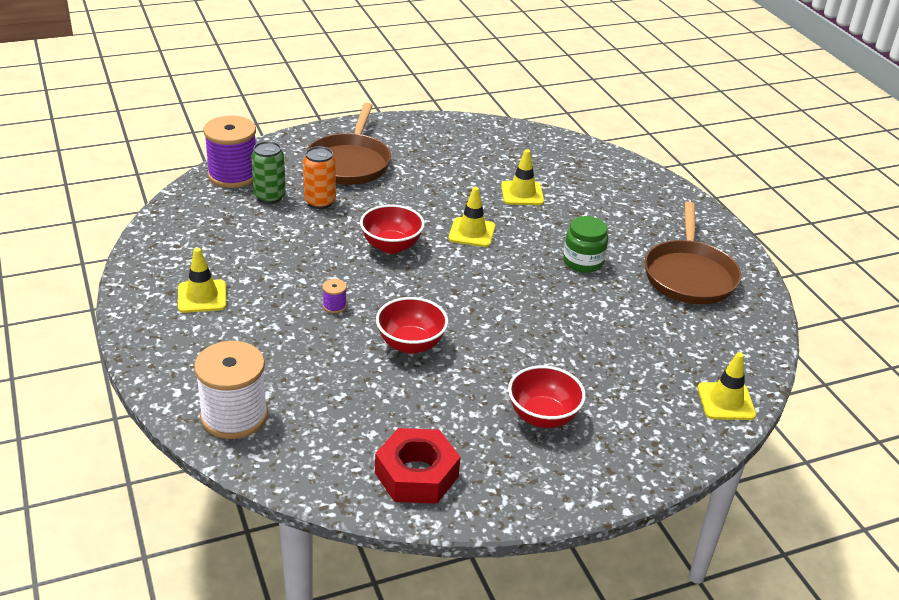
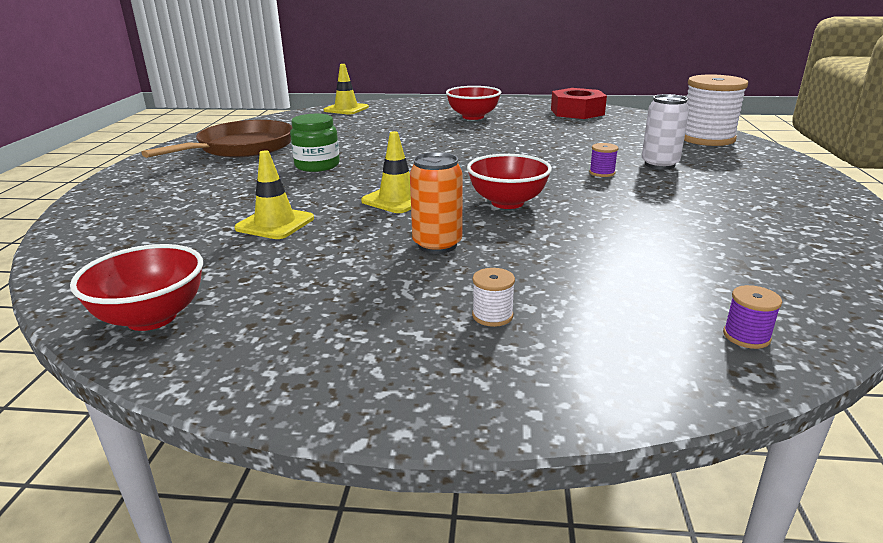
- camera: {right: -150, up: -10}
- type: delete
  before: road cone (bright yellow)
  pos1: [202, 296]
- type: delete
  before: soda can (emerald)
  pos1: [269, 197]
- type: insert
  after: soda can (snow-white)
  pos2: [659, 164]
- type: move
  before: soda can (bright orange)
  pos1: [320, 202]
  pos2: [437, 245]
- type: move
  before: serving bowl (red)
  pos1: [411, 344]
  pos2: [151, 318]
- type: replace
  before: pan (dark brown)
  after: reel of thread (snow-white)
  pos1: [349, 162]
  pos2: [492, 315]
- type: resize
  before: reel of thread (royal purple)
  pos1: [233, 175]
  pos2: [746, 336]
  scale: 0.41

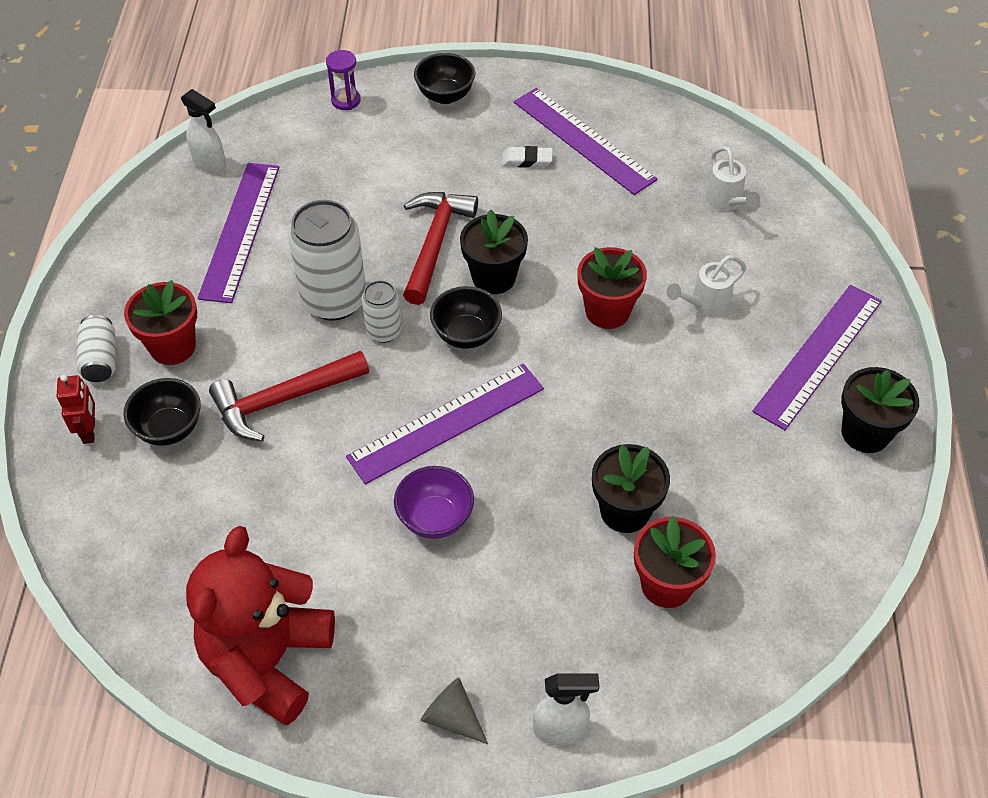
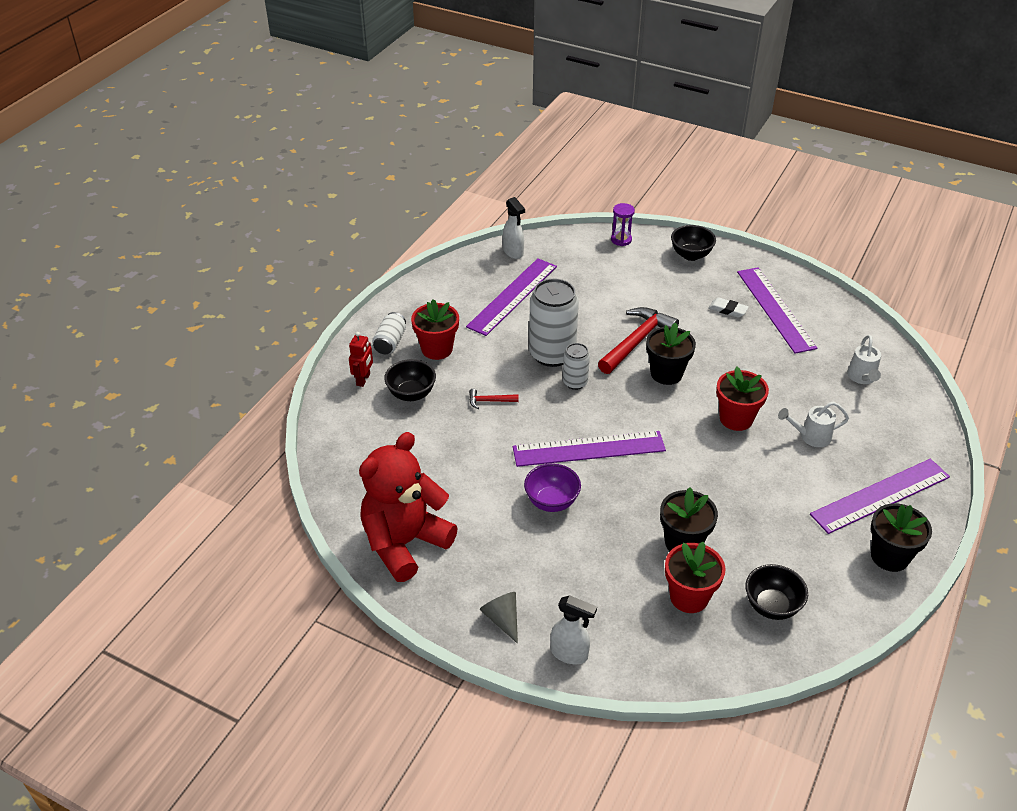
- camera: {right: 25, up: -10}
- type: move
  before: serving bowl (ebony)
  pos1: [466, 335]
  pos2: [771, 606]
- type: resize
  before: hammer (red)
  pos1: [283, 400]
  pos2: [489, 401]
  scale: 0.46

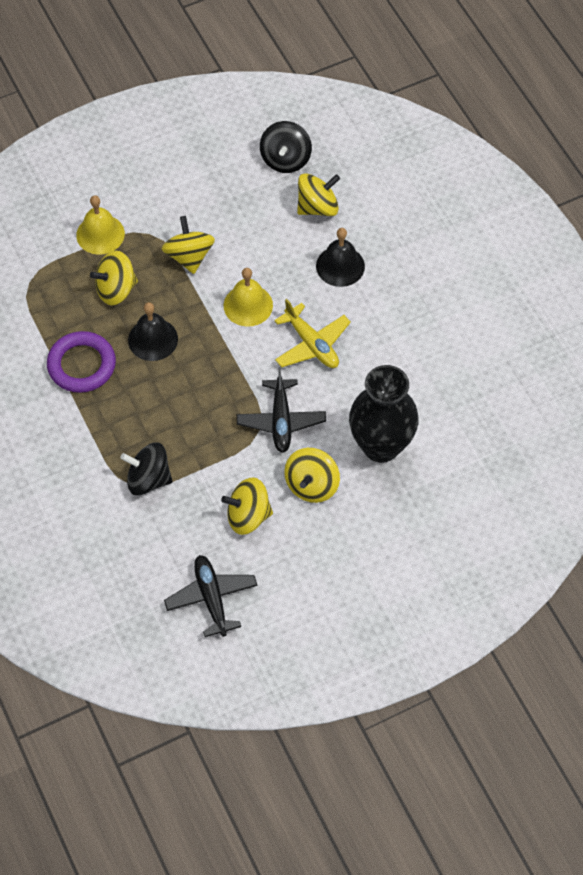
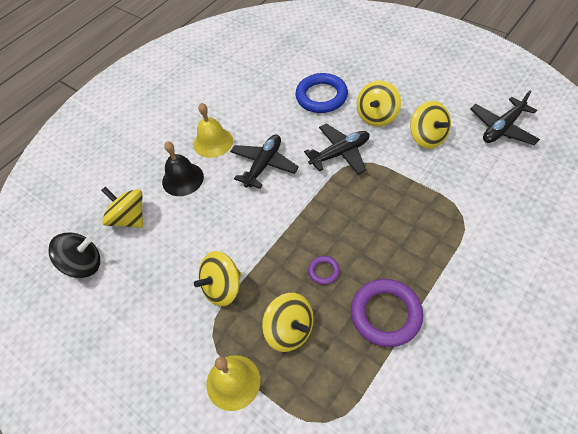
- camera: {right: -110, up: -5}
- type: delete
  before: spinning top (ebony)
  pos1: [148, 479]
- type: move
  before: bell (bright yellow)
  pos1: [248, 305]
  pos2: [213, 142]
- type: replace
  before: bell (ebony)
  after: torus (royal purple)
  pos1: [153, 339]
  pos2: [324, 271]
- type: replace
  before: tall vase (ebony)
  after: torus (cobalt)
  pos1: [381, 446]
  pos2: [321, 96]
- type: recolor
  before: aeroplane (bright yellow)
  after: aeroplane (ebony)
  pos1: [312, 344]
  pos2: [264, 165]
- type: rotate
  before: spinning top (bright yellow)
  pos1: [312, 485]
  pos2: [377, 116]
  turn: 120

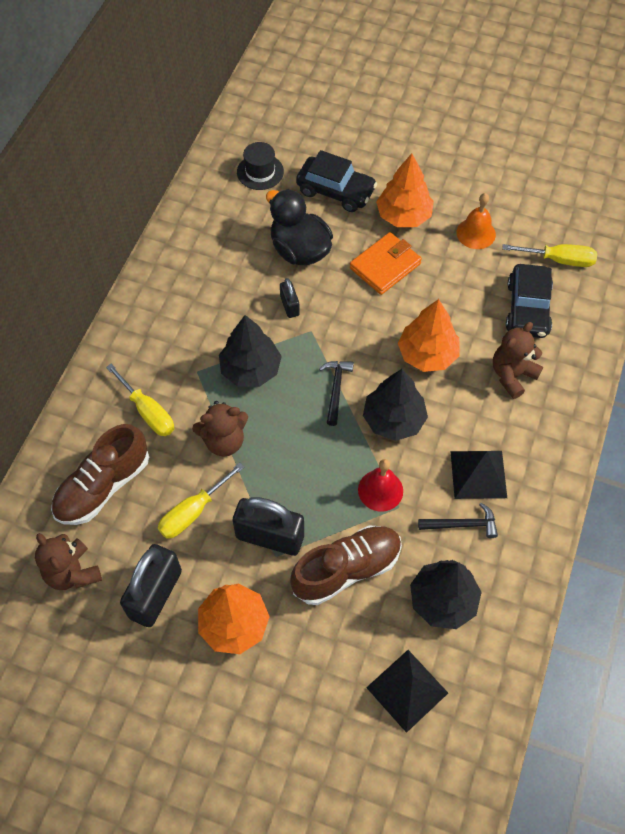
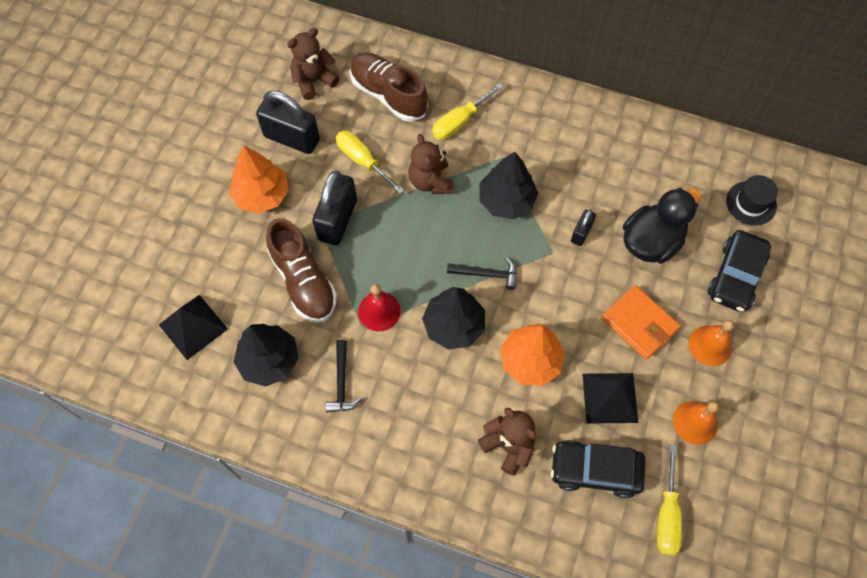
- camera: {right: 90, up: 5}
- type: move
  before: pyramid (ebony)
  pos1: [478, 474]
  pos2: [610, 397]
- type: replace
  before: fir tree (bright orange)
  after: bell (bright orange)
  pos1: [403, 216]
  pos2: [710, 345]
- type: rotate
  before: lock (ebony)
  pos1: [289, 306]
  pos2: [581, 233]
  turn: -45

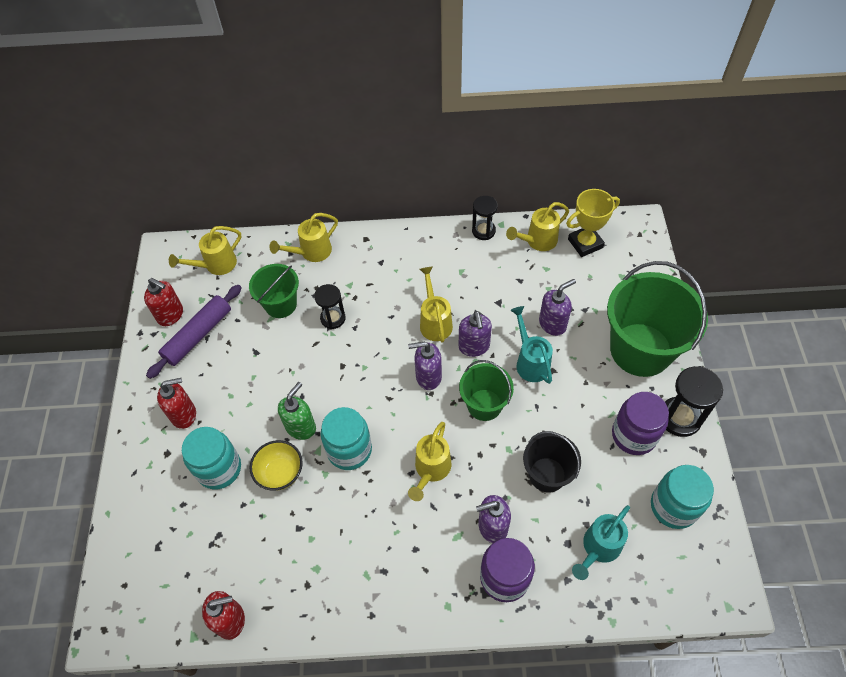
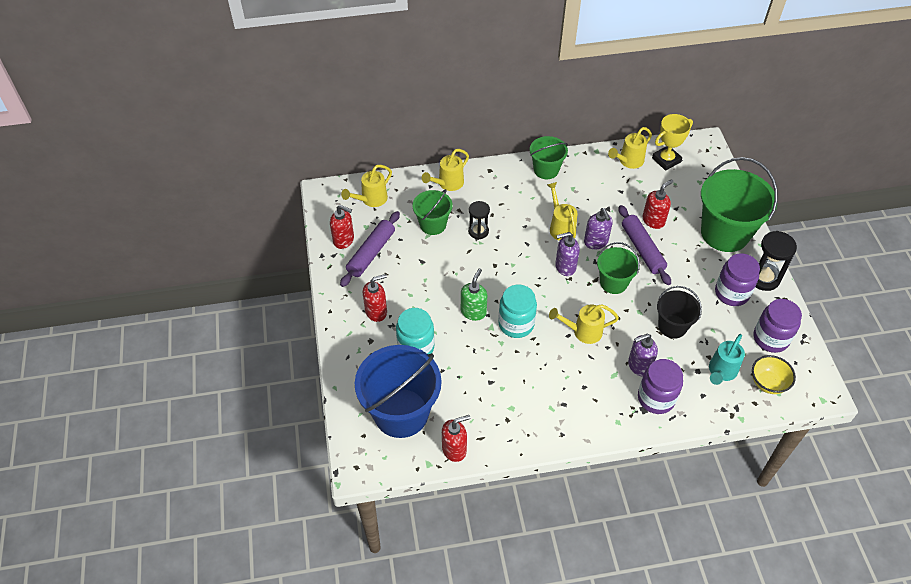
- camera: {right: -10, up: -5}
- type: delete
  before: sand timer (ebony)
  pos1: [483, 231]
- type: insert
  after: sand bucket (cobalt)
  pos2: [401, 413]
- type: insert
  after: sand bucket (emerald)
  pos2: [546, 170]
- type: move
  before: serving bowl (bright yellow)
  pos1: [280, 473]
  pos2: [768, 383]
- type: replace
  before: watering can (turquoise)
  after: pastry roller (royal purple)
  pos1: [530, 362]
  pos2: [642, 249]
- type: recolor
  before: soap dispenser (royal purple)
  after: soap dispenser (red)
  pos1: [552, 324]
  pos2: [653, 220]
- type: recolor
  before: jar (turquoise)
  after: jar (royal purple)
  pos1: [673, 506]
  pos2: [770, 338]
- type: rotate
  before: watering can (bright yellow)
  pos1: [431, 470]
  pos2: [583, 332]
  turn: 75

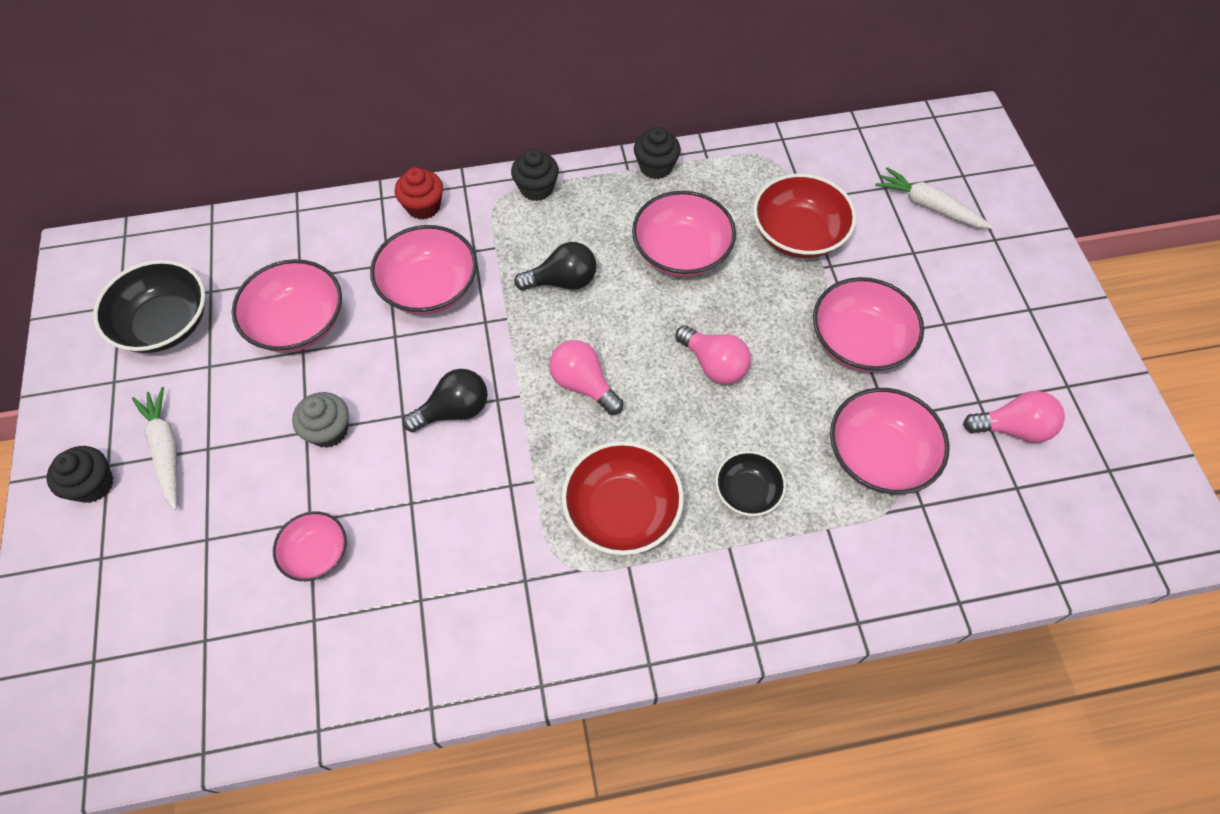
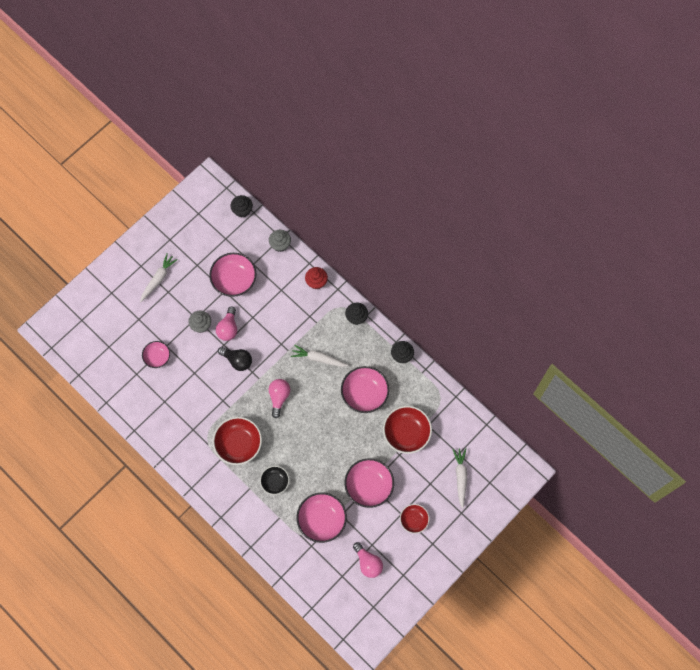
- camera: {right: 55, up: 10}
- type: delete
  before: serving bowl (ebony)
  pos1: [165, 324]
- type: delete
  before: serving bowl (rosy)
  pos1: [429, 287]
- type: insert
  after: fairy cake (ash-grey)
  pos2: [280, 244]
- type: insert
  after: serving bowl (red)
  pos2: [414, 520]
- type: move
  before: fairy cake (ebony)
  pos1: [93, 484]
  pos2: [242, 210]
- type: move
  before: light bulb (rosy)
  pos1: [714, 364]
  pos2: [228, 328]
- type: replace
  before: light bulb (ebony)
  after: carrot (snow-white)
  pos1: [562, 281]
  pos2: [319, 358]

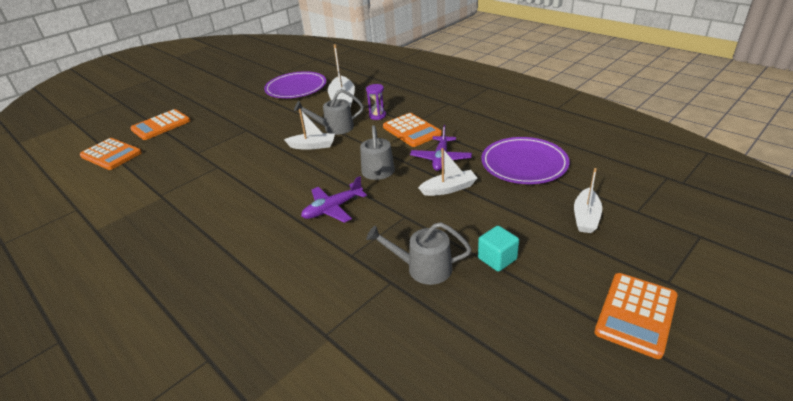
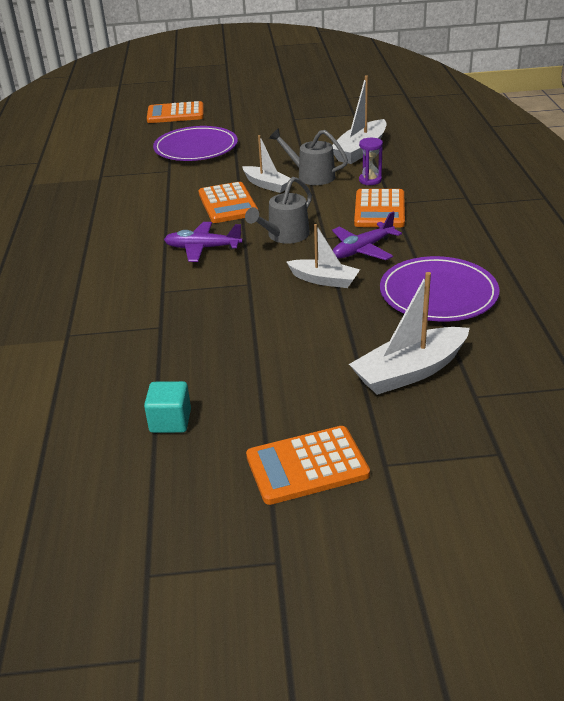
- camera: {right: 40, up: 0}
- type: delete
  before: watering can (ash-grey)
  pos1: [423, 268]
- type: move
  before: adding machine (bright orange)
  pos1: [111, 155]
  pos2: [228, 204]
- type: move
  before: flat dish (royal purple)
  pos1: [296, 88]
  pos2: [196, 148]
- type: move
  before: cube (turquoise)
  pos1: [497, 259]
  pos2: [170, 421]
- type: resize
  before: toy boat (snow-white)
  pos1: [586, 217]
  pos2: [409, 372]
  scale: 1.53

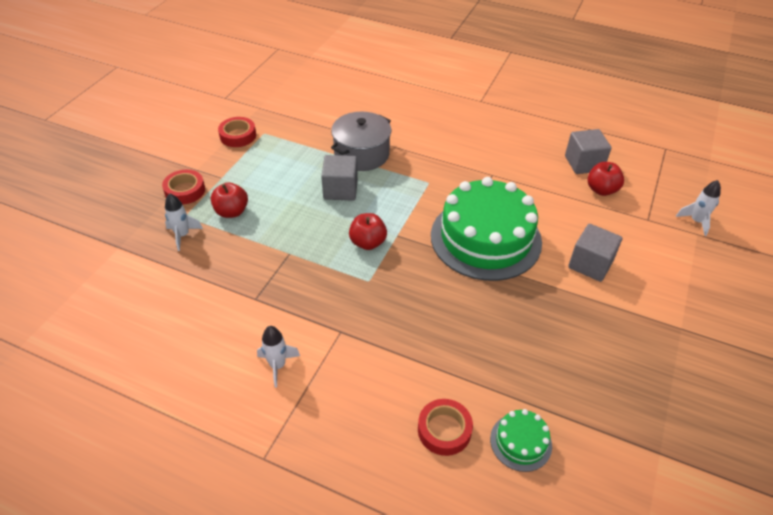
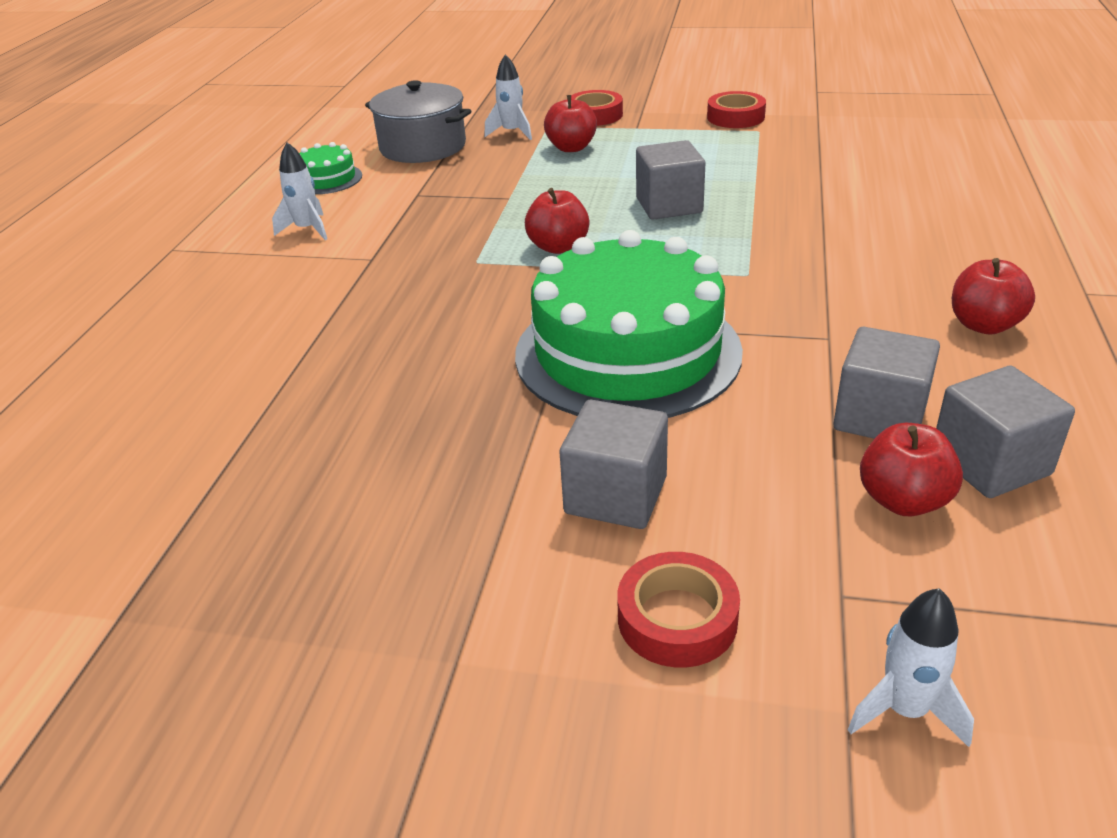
- camera: {right: 80, up: -10}
- type: insert
  after: cube (ash-grey)
  pos2: [879, 417]
- type: insert
  after: apple fruit (red)
  pos2: [984, 325]
- type: move
  before: cooking pot (ash-grey)
  pos1: [361, 154]
  pos2: [423, 147]
- type: move
  before: roll of tape (red)
  pos1: [444, 430]
  pos2: [677, 618]
- type: move
  before: gateau (emerald)
  pos1: [520, 442]
  pos2: [327, 179]

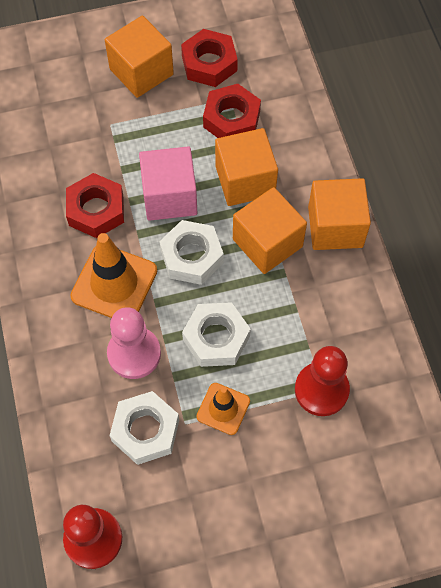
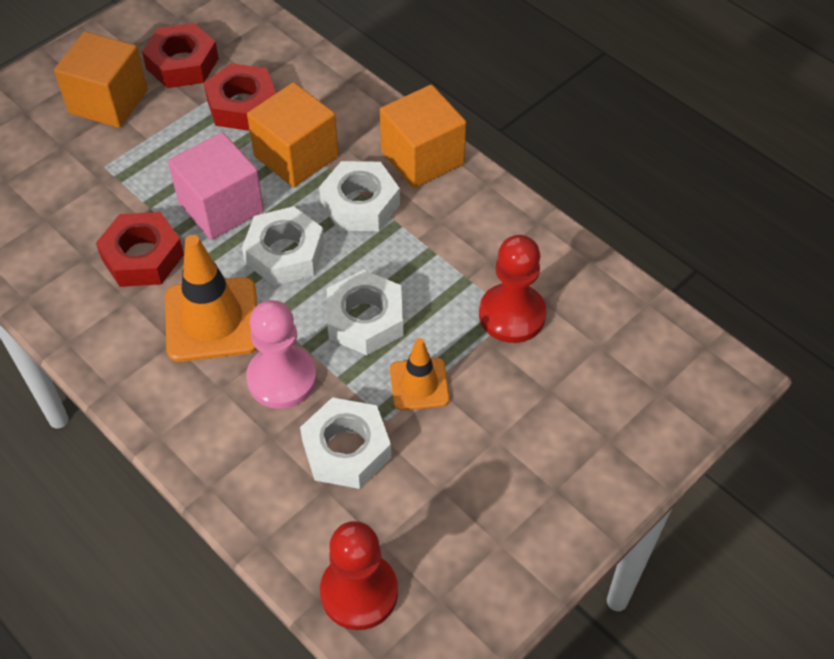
- camera: {right: -30, up: -10}
- type: replace
  before: cube (bright orange)
  after: nut (snow-white)
  pos1: [267, 243]
  pos2: [360, 204]

